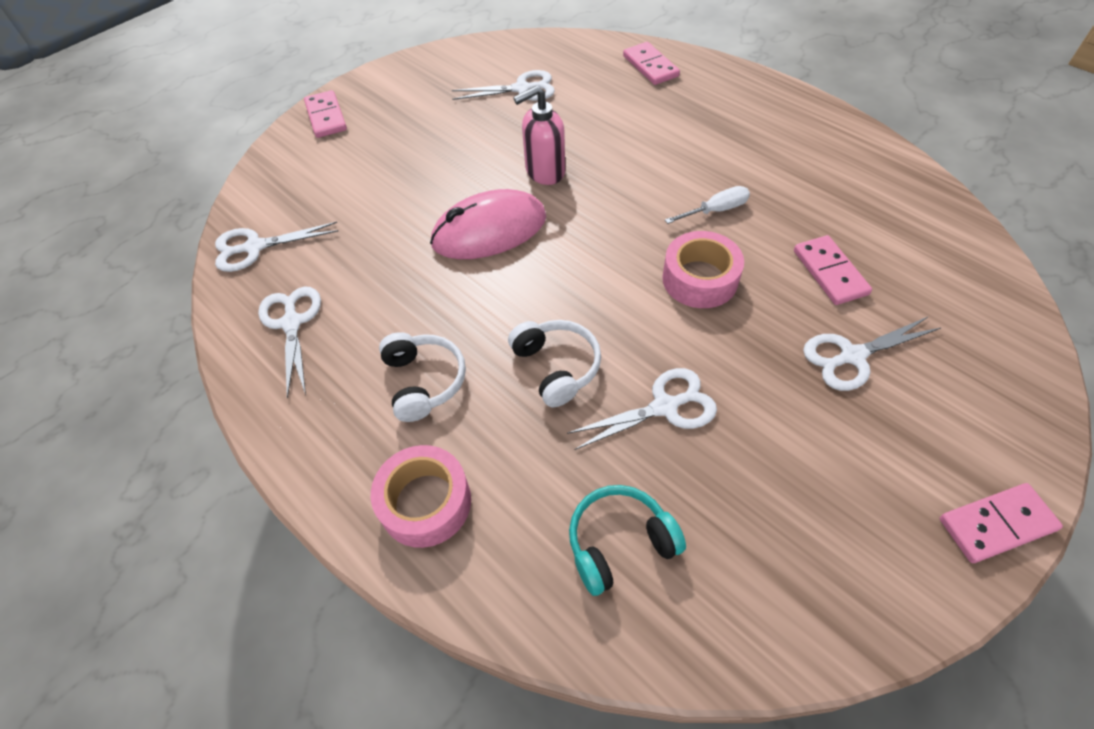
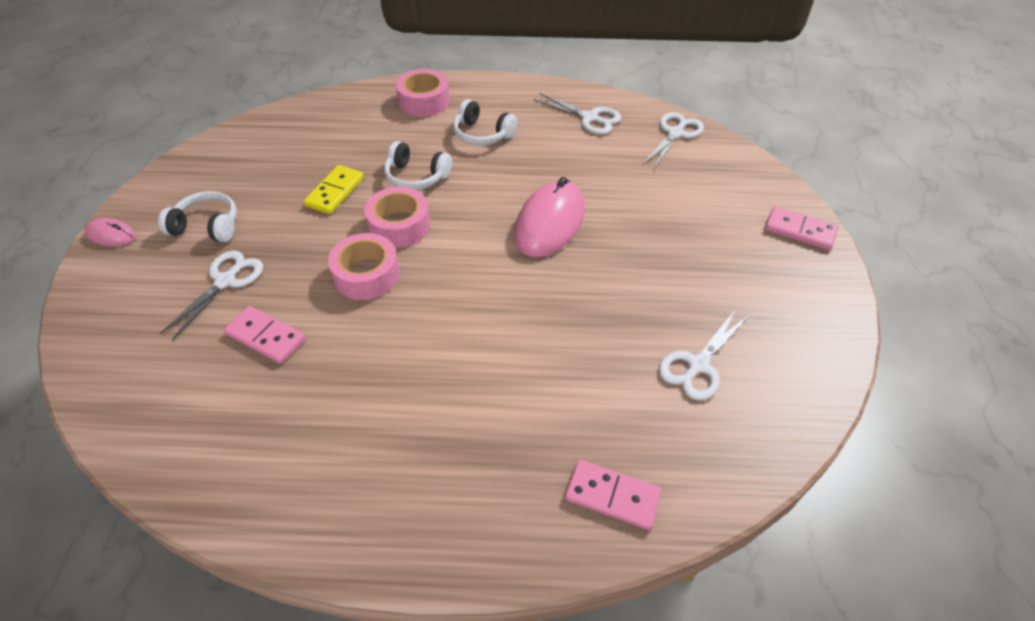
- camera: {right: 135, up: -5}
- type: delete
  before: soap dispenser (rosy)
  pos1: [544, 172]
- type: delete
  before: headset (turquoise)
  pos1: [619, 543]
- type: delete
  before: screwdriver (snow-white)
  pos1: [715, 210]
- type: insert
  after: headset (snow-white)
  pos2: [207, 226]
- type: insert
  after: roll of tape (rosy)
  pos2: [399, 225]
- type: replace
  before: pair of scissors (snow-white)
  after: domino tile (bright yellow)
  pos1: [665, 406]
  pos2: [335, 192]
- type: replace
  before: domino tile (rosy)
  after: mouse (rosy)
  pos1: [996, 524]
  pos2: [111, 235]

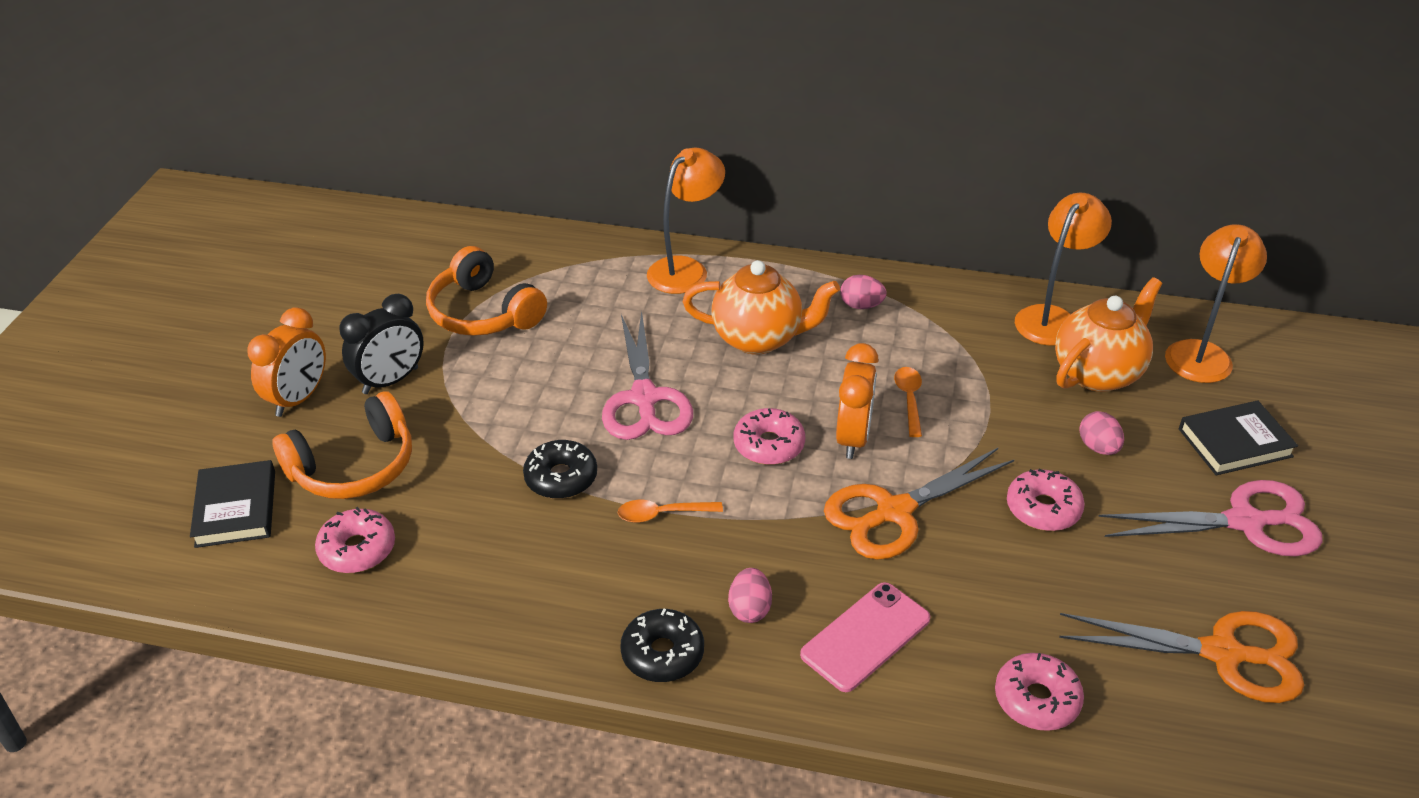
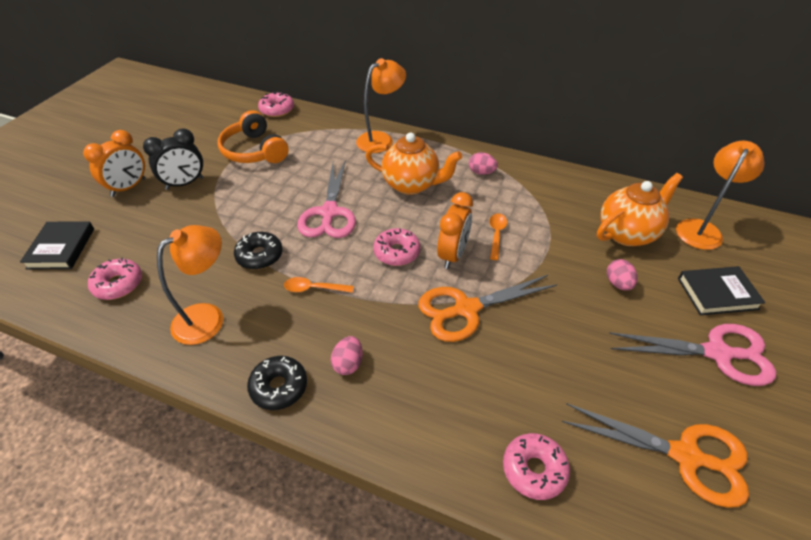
- camera: {right: 10, up: 5}
- type: delete
  before: headset (bright orange)
  pos1: [354, 467]
- type: delete
  before: mobile phone (rosy)
  pos1: [866, 637]
- type: move
  before: donut (rosy)
  pos1: [1043, 509]
  pos2: [277, 110]
- type: move
  before: desk lamp (bright orange)
  pos1: [1052, 318]
  pos2: [208, 317]

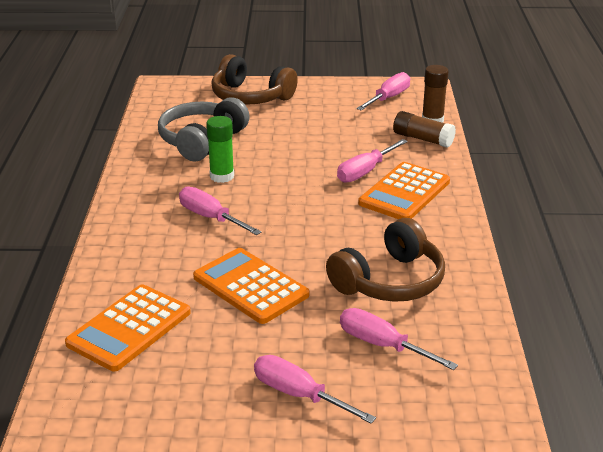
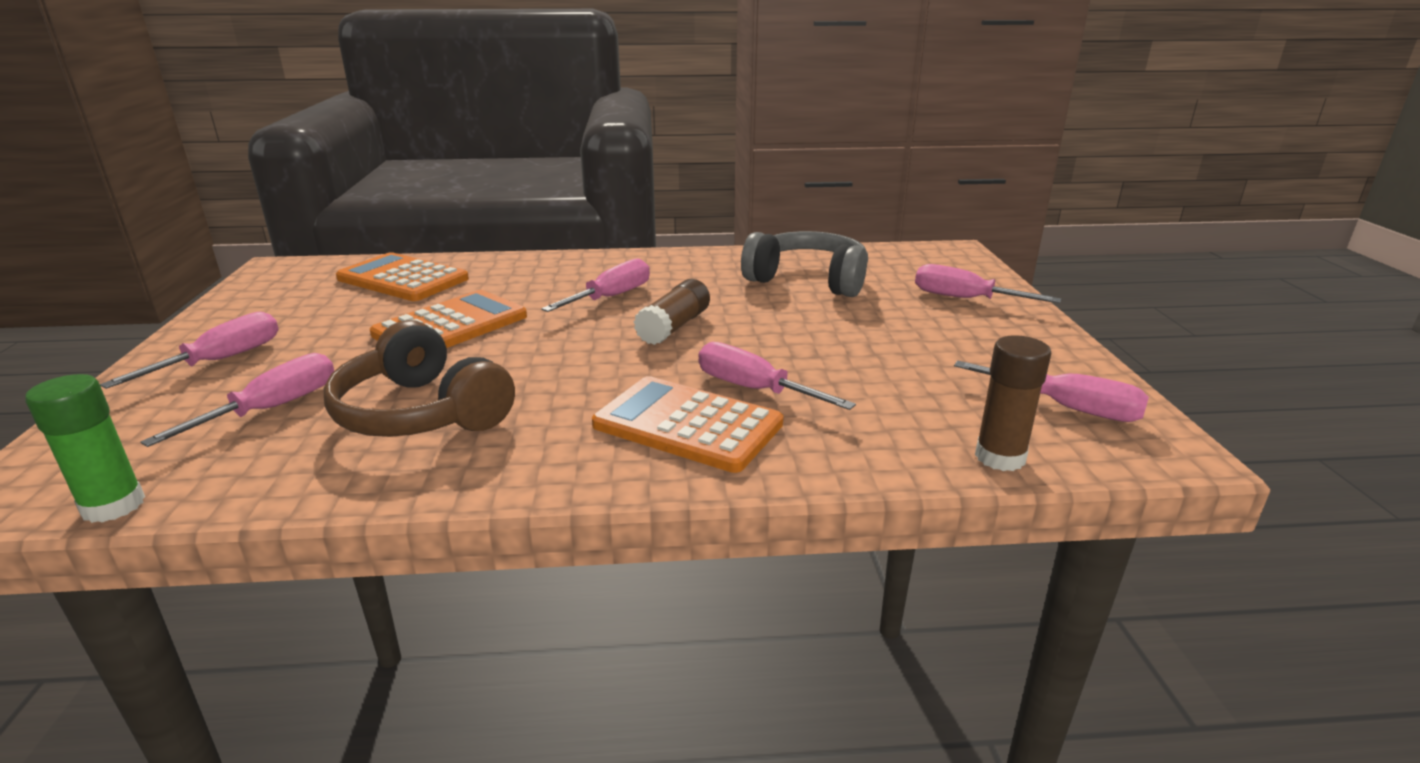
- camera: {right: 85, up: -5}
- type: move
  before: glue stick (emerald)
  pos1: [222, 176]
  pos2: [113, 506]
- type: move
  before: glue stick (dark brown)
  pos1: [423, 139]
  pos2: [674, 327]
- type: replace
  before: headset (dark brown)
  after: screwdriver (rosy)
  pos1: [250, 97]
  pos2: [965, 299]

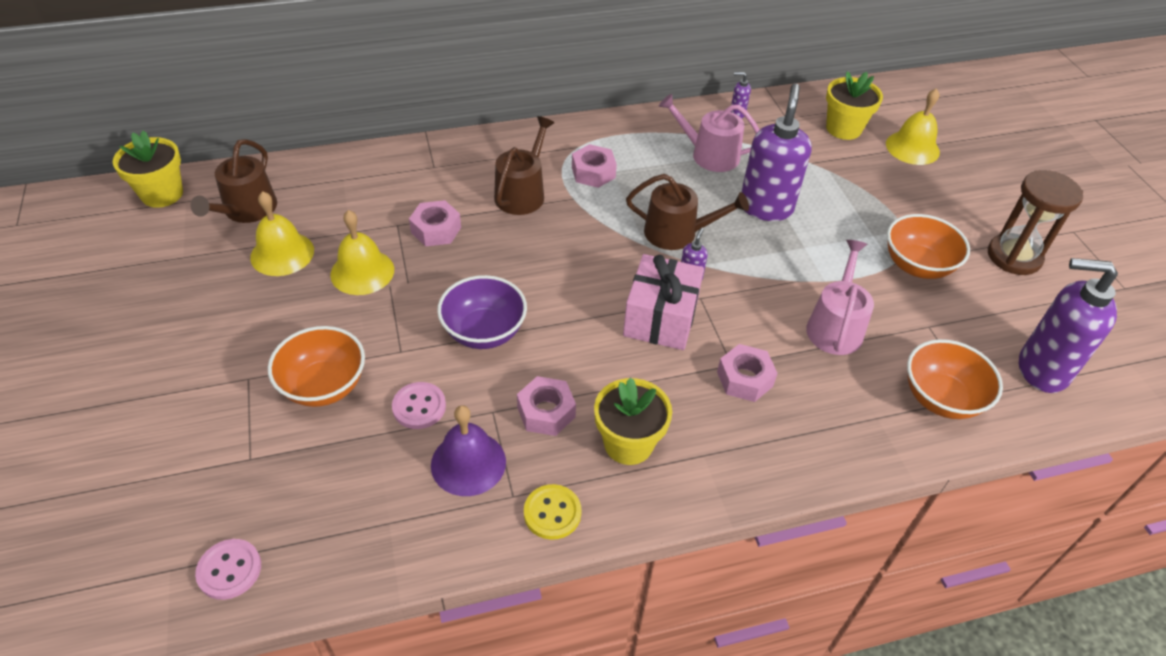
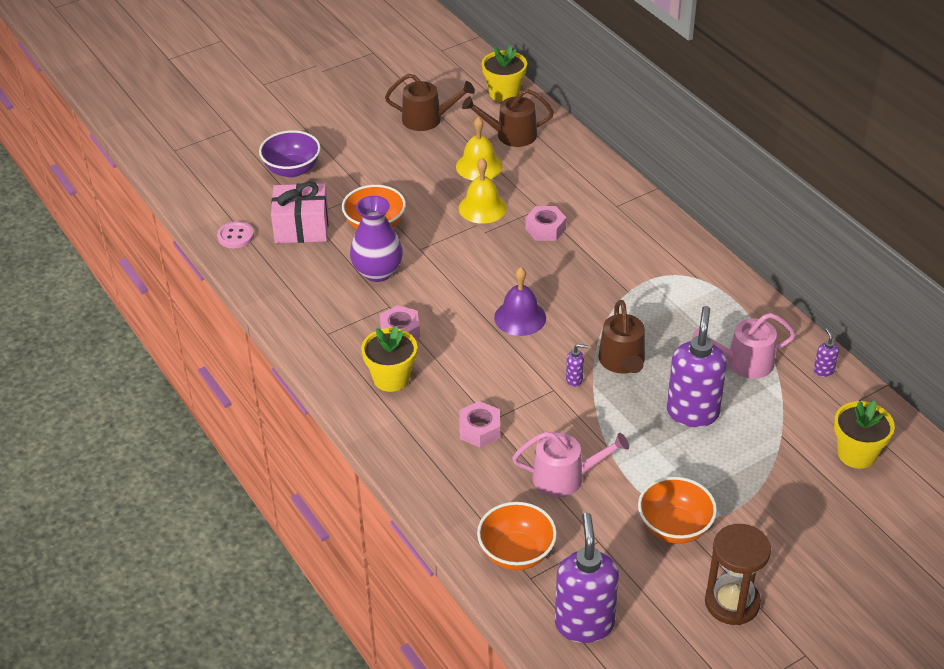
- camera: {right: 75, up: -5}
- type: delete
  before: shirt button (bright yellow)
  pos1: [552, 513]
- type: delete
  before: nut (rosy)
  pos1: [593, 172]
- type: delete
  before: bell (bright yellow)
  pos1: [912, 148]
- type: move
  before: bell (royal purple)
  pos1: [468, 463]
  pos2: [520, 317]
- type: move
  before: serving bowl (royal purple)
  pos1: [484, 332]
  pos2: [292, 169]
- type: move
  before: watering can (dark brown)
  pos1: [522, 193]
  pos2: [427, 119]
- type: move
  before: wrapped gift (rosy)
  pos1: [661, 318]
  pos2: [301, 227]
- type: replace
  before: shirt button (rosy)
  after: tall vase (royal purple)
  pos1: [419, 407]
  pos2: [377, 272]
- type: rotate
  before: watering can (rosy)
  pos1: [709, 155]
  pos2: [744, 362]
  turn: -105
- type: rotate
  before: soap dispenser (royal purple)
  pos1: [766, 207]
  pos2: [692, 412]
  turn: -75

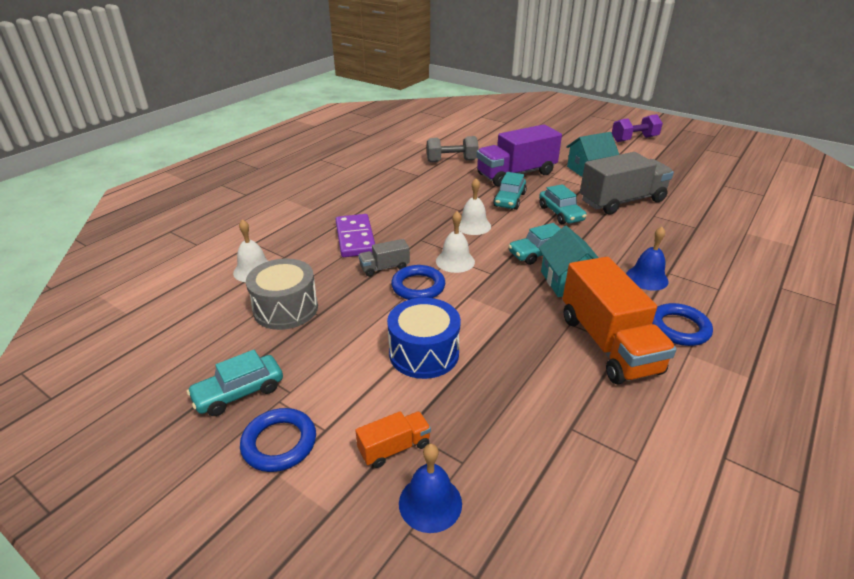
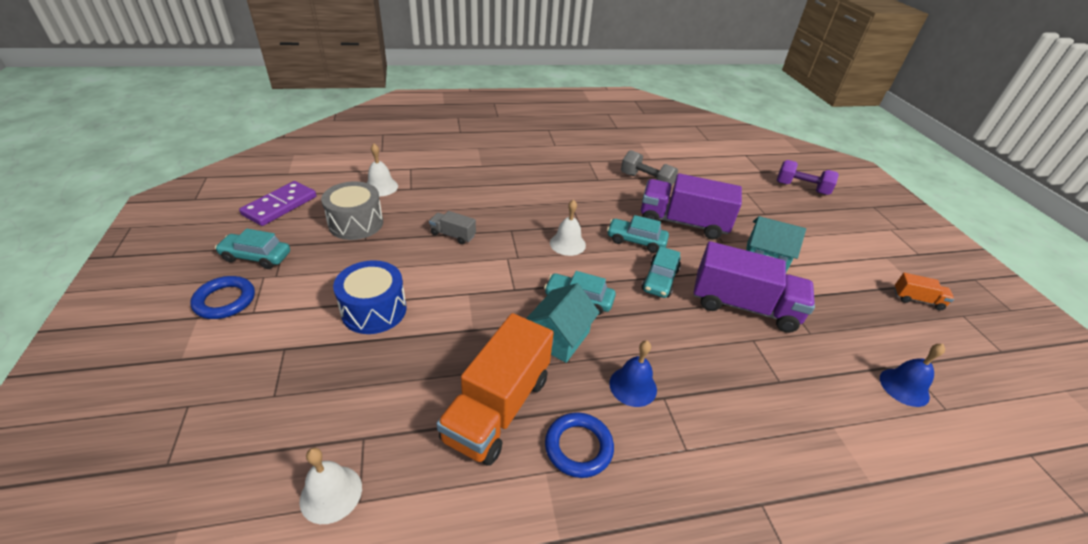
- camera: {right: 40, up: 5}
- type: delete
  before: torus (cobalt)
  pos1: [418, 286]
- type: move
  before: domino tile (royal purple)
  pos1: [355, 238]
  pos2: [280, 206]
- type: move
  before: toy truck (bright orange)
  pos1: [394, 448]
  pos2: [917, 300]
- type: move
  before: bell (cobalt)
  pos1: [430, 503]
  pos2: [904, 387]
- type: move
  before: bell (snow-white)
  pos1: [455, 261]
  pos2: [331, 494]
- type: move
  before: dumbbell (royal purple)
  pos1: [634, 139]
  pos2: [801, 188]
- type: recolor
  before: toy truck (ash-grey)
  after: toy truck (royal purple)
  pos1: [622, 201]
  pos2: [744, 306]
- type: rotate
  before: automobile (turquoise)
  pos1: [509, 200]
  pos2: [636, 241]
  turn: 45

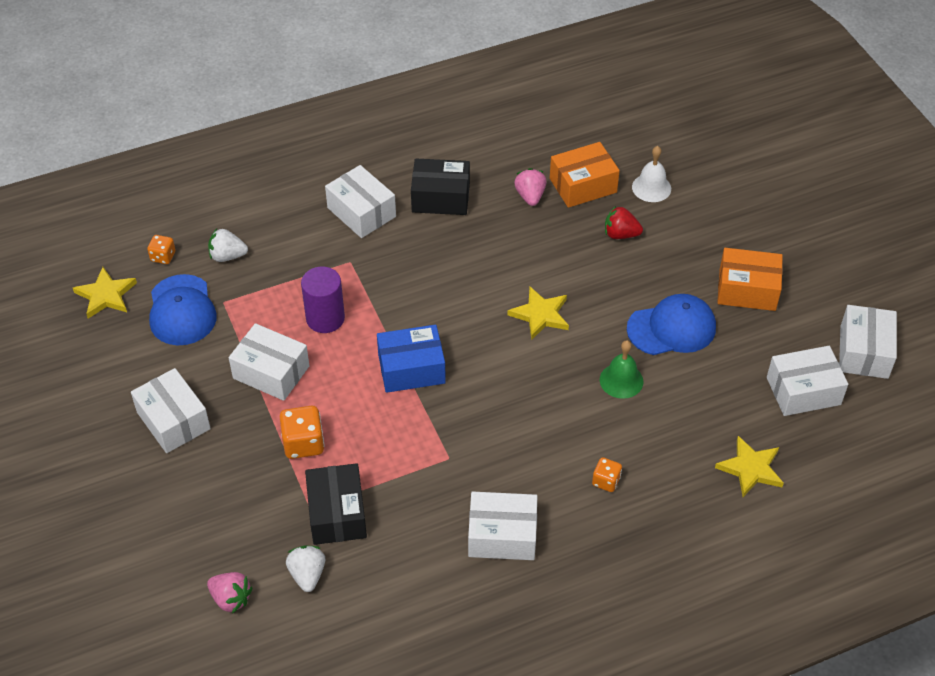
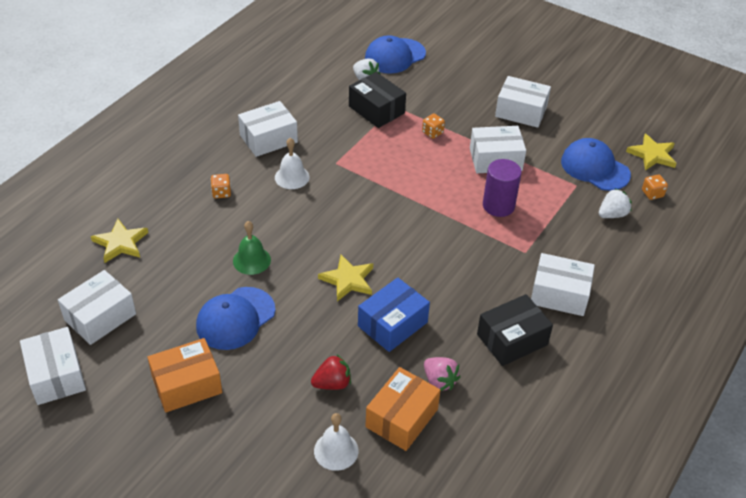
- camera: {right: 145, up: -5}
- type: insert
  after: bell (snow-white)
  pos2: [292, 177]
- type: move
  before: package (cobalt)
  pos1: [411, 369]
  pos2: [392, 324]
- type: replace
  before: toy strawberry (rosy)
  after: cap (cobalt)
  pos1: [231, 598]
  pos2: [395, 56]
- type: resize
  before: dice (bright orange)
  pos1: [303, 443]
  pos2: [432, 133]
  scale: 0.6

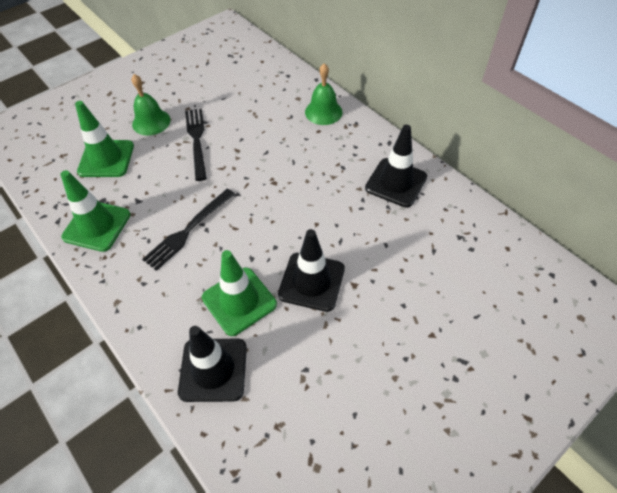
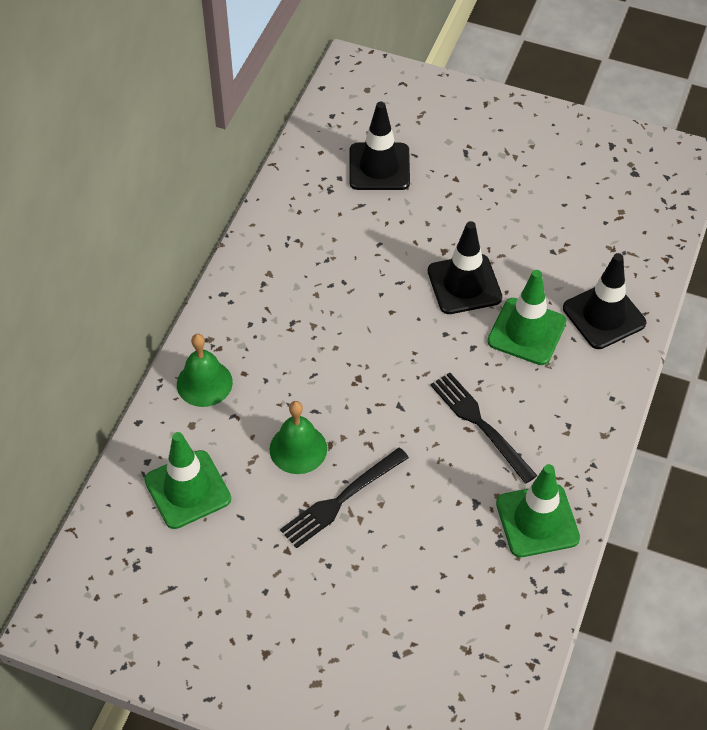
- camera: {right: -120, up: 0}
- type: move
  before: road cone (emerald)
  pos1: [106, 159]
  pos2: [187, 490]
- type: move
  before: bell (emerald)
  pos1: [151, 122]
  pos2: [298, 449]
- type: move
  before: road cone (ebony)
  pos1: [396, 182]
  pos2: [379, 167]
- type: rotate
  before: fork (ebony)
  pos1: [188, 230]
  pos2: [480, 424]
  turn: -135

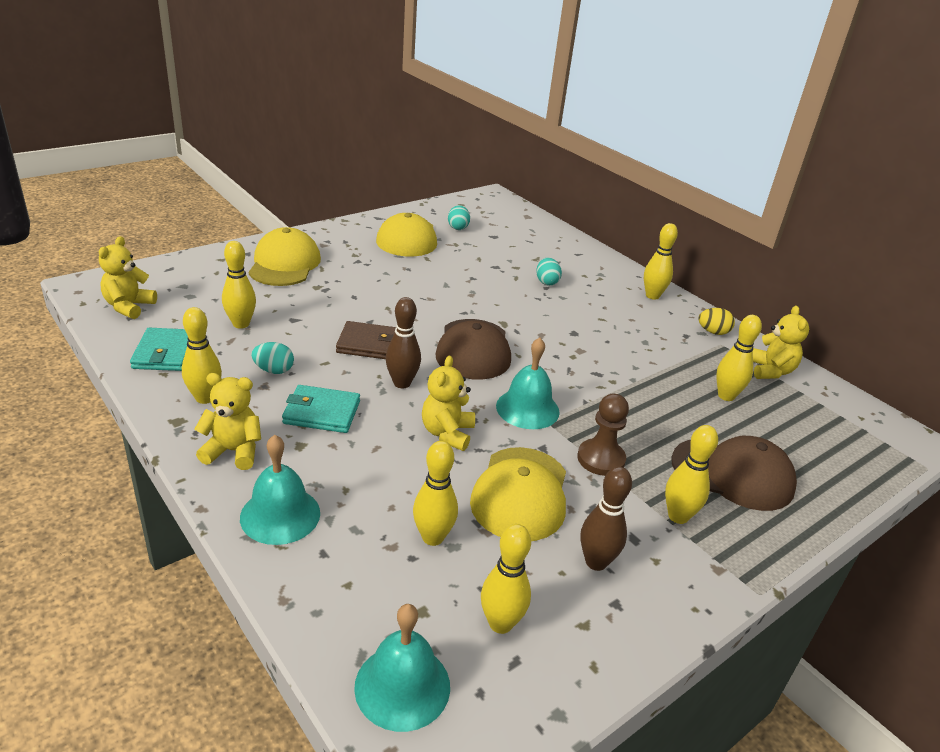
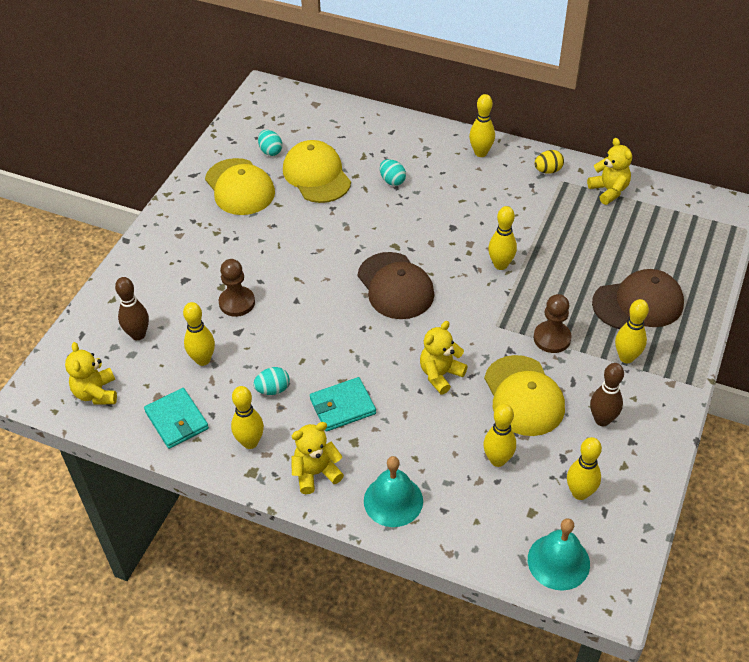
- camera: {right: -25, up: 15}
- type: delete
  before: billfold (dark brown)
  pos1: [369, 344]
- type: delete
  before: bell (turquoise)
  pos1: [527, 408]
- type: insert
  after: chess pawn (dark brown)
  pos2: [237, 303]
- type: move
  before: cap (bright yellow)
  pos1: [284, 264]
  pos2: [316, 175]
- type: move
  before: bowling pin (dark brown)
  pos1: [402, 383]
  pos2: [138, 334]
- type: move
  before: bowling pin (bright yellow)
  pos1: [726, 396]
  pos2: [500, 265]
- type: rotate
  before: teddy bear (bright yellow)
  pos1: [447, 433]
  pos2: [440, 374]
  turn: 60

